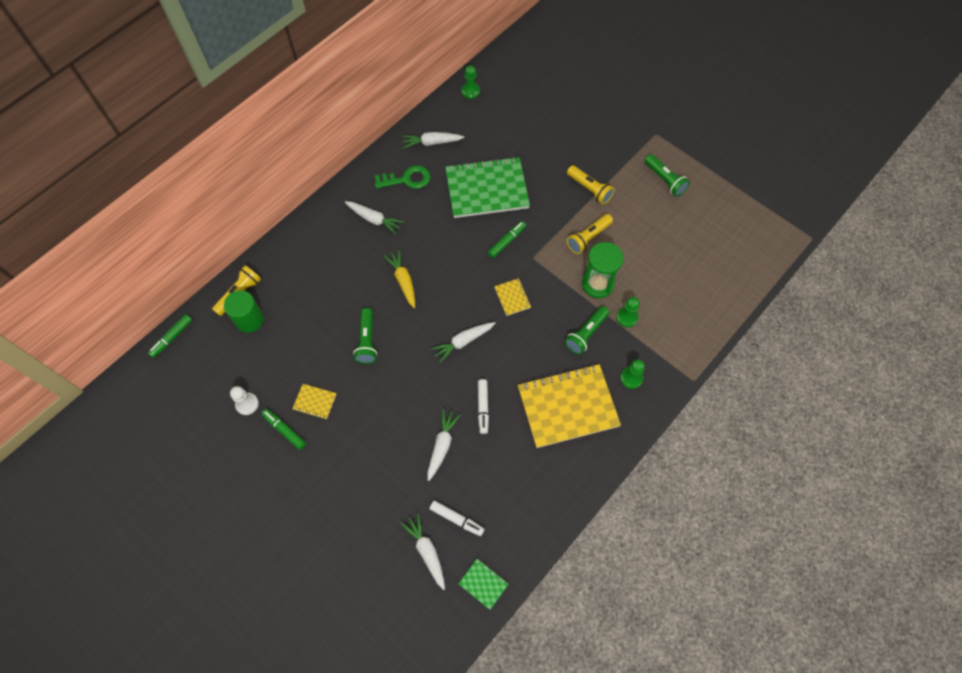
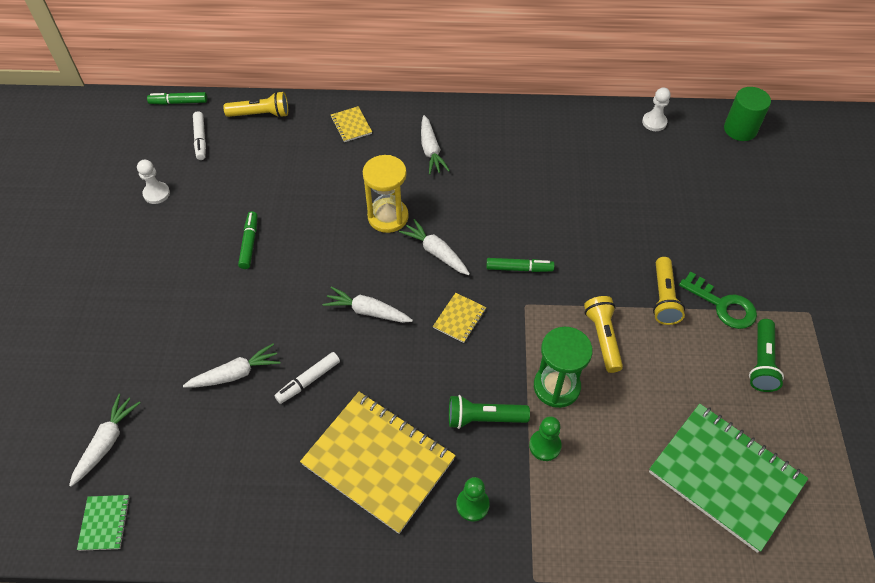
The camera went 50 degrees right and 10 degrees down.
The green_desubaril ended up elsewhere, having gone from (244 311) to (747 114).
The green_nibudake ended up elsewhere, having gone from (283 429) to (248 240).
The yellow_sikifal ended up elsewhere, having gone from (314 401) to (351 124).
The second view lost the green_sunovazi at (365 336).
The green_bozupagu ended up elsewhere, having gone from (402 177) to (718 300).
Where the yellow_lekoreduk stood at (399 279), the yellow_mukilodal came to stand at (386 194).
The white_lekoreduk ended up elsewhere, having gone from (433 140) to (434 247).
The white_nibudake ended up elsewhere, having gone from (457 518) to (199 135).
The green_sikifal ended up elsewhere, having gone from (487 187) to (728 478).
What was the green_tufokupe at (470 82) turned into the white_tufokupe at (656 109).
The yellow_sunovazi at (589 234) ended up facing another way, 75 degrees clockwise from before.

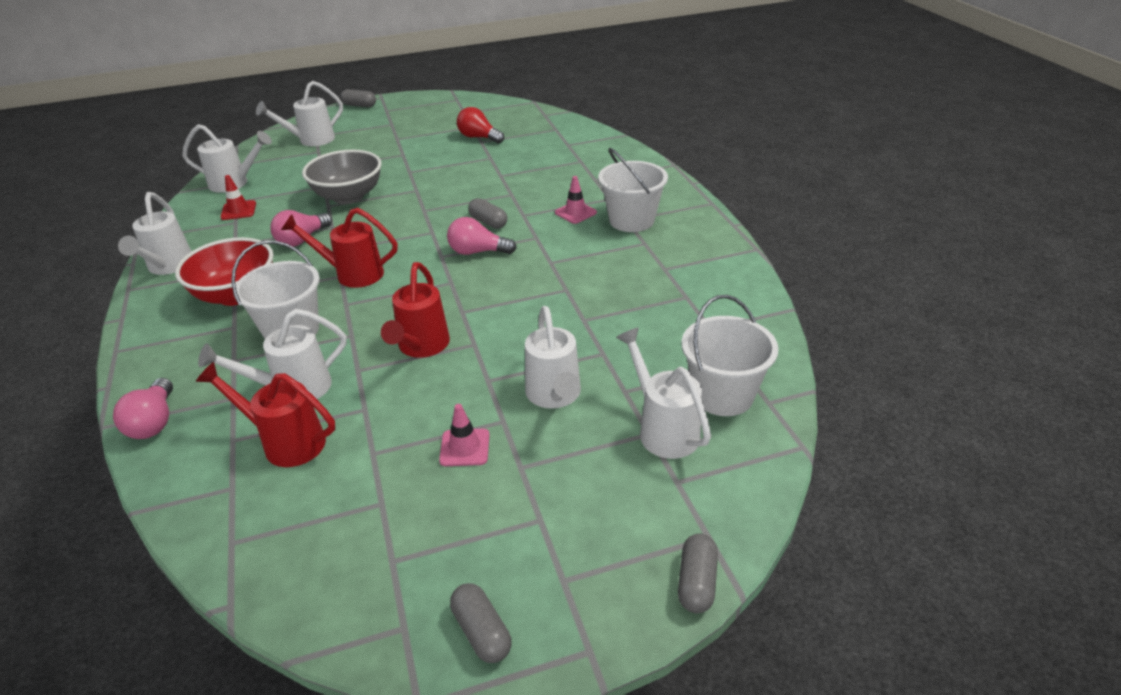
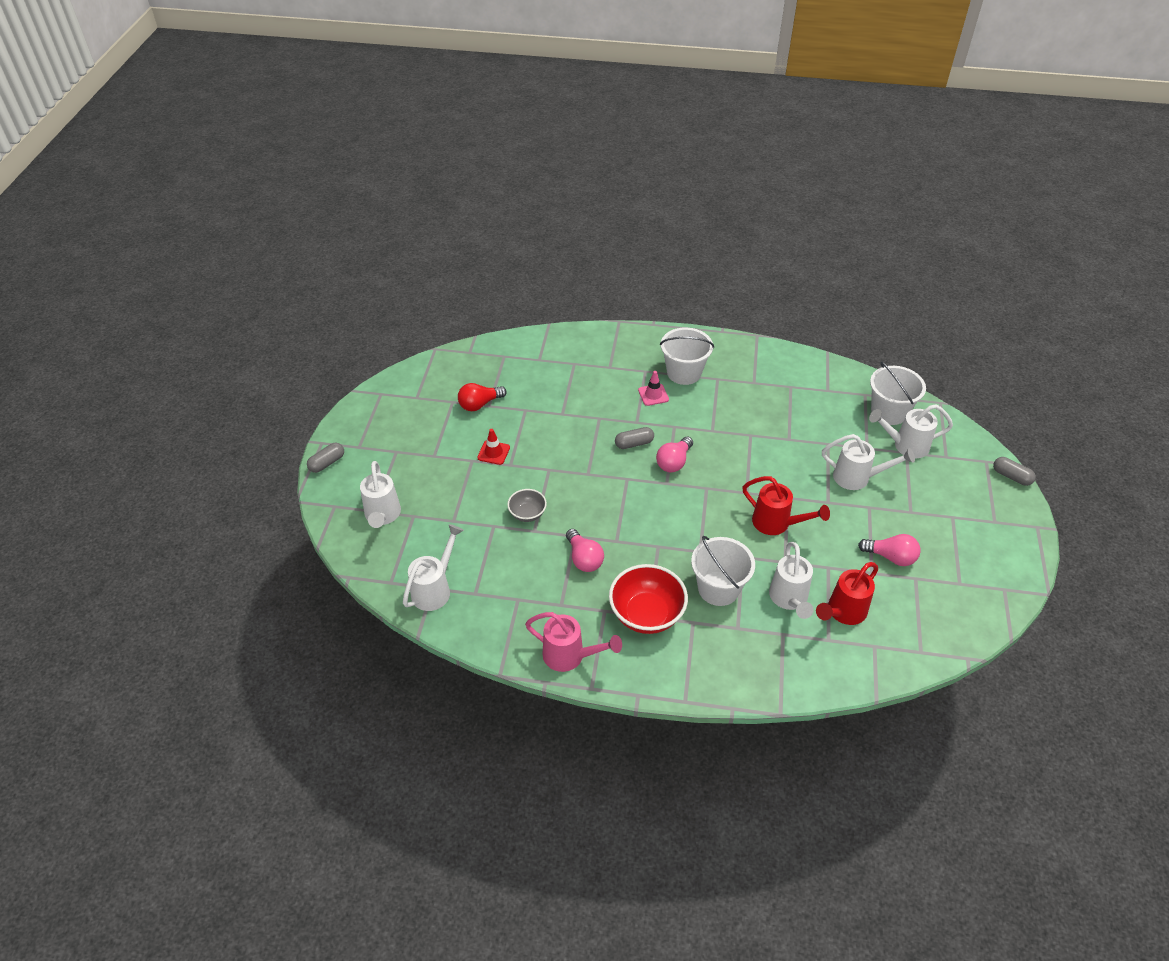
The camera went 65 degrees left and 10 degrees up.
The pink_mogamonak ended up elsewhere, having gone from (143 408) to (889 550).
What was the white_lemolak at (154 233) turned into the pink_lemolak at (573 642).
The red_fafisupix ended up elsewhere, having gone from (238 197) to (493 447).
The second view lost the red_lemolak at (339 248).
The size of the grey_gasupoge at (342 176) changed by a factor of 0.54.
The second view lost the pink_fafisupix at (464 435).
The second view lost the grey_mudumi at (481 623).

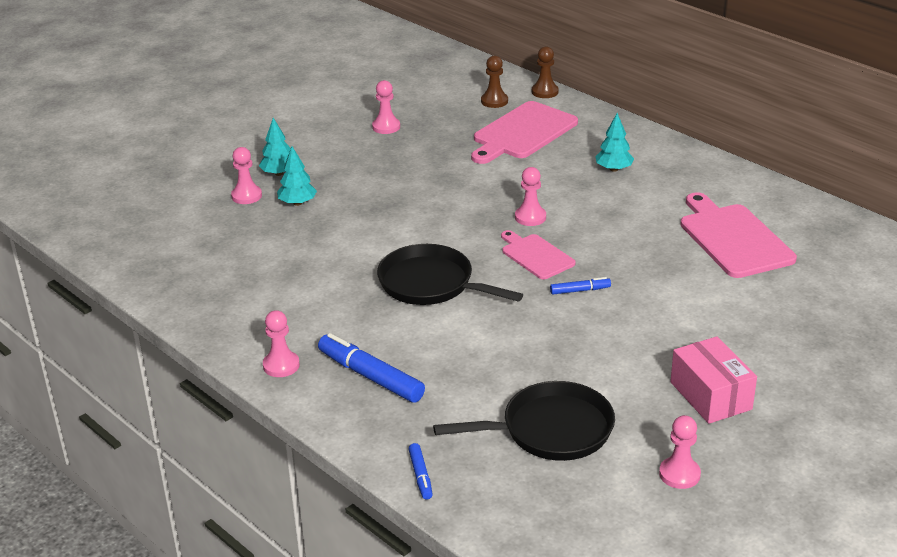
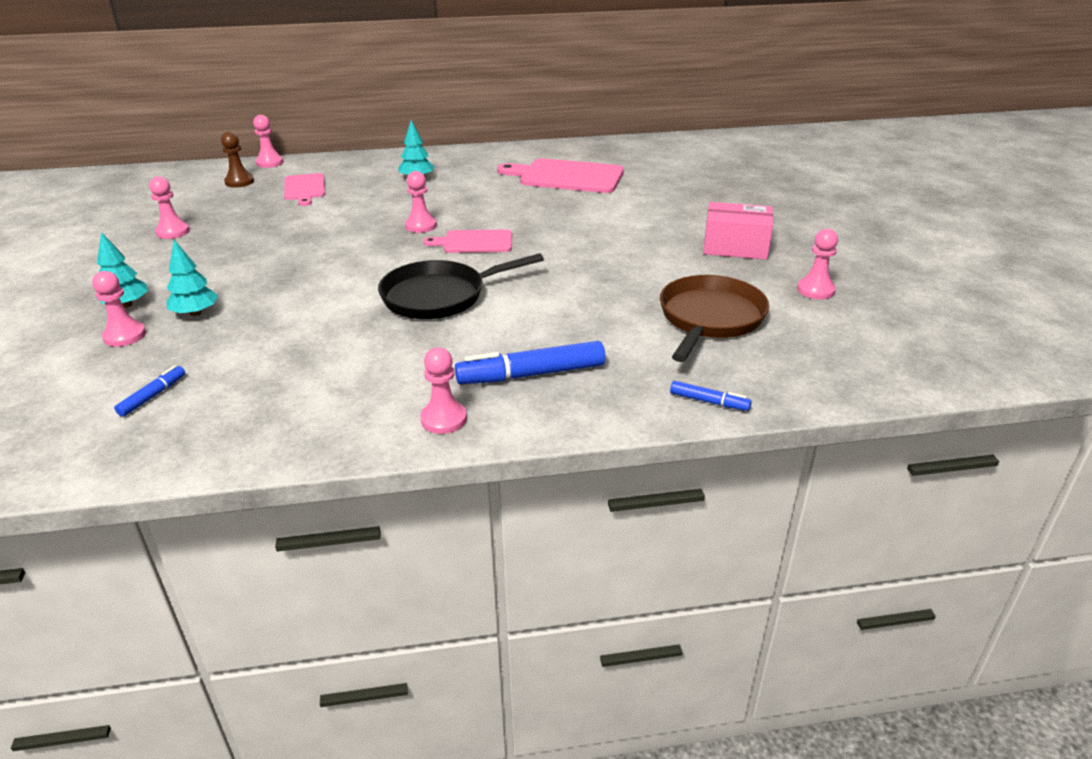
The camera went 55 degrees left and 0 degrees up.
What was the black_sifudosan at (524 421) turned into the brown_sifudosan at (714 318).
The size of the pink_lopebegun at (524 132) changed by a factor of 0.60.
What was the brown_tufokupe at (545 72) turned into the pink_tufokupe at (268 141).
The blue_nibudake ended up elsewhere, having gone from (580 286) to (149 391).

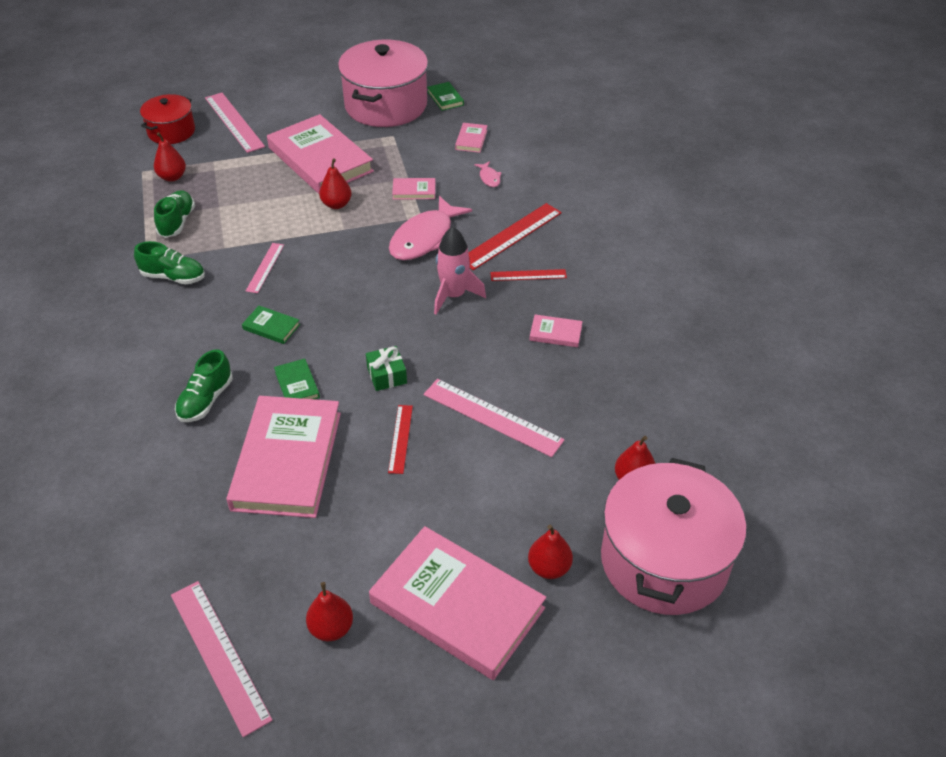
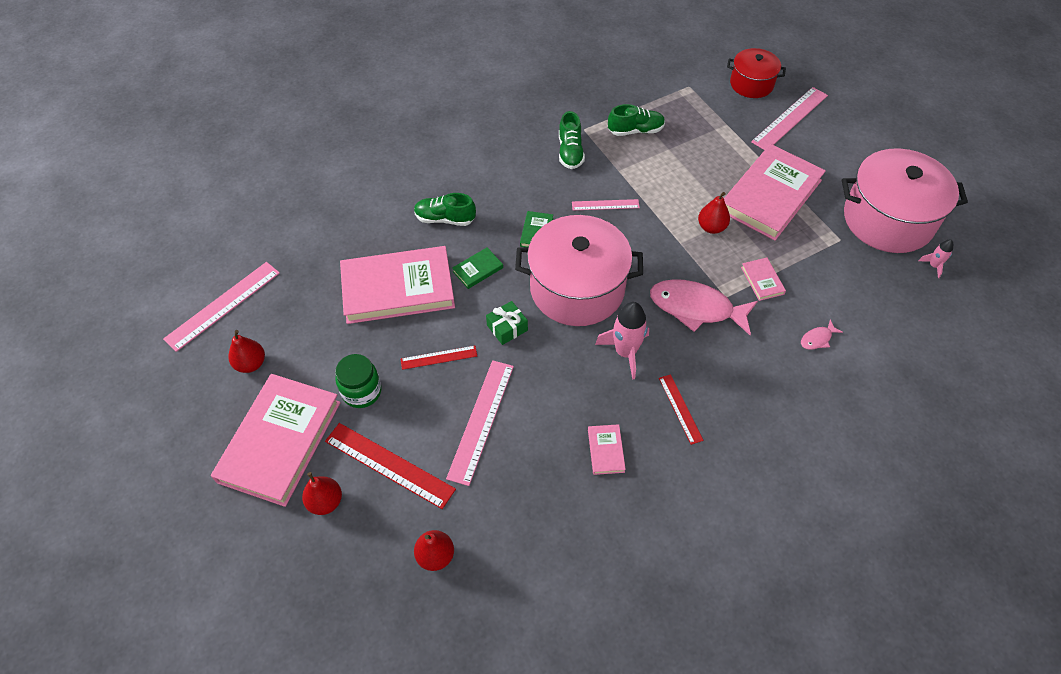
The camera went 75 degrees right and 10 degrees up.
The second view lost the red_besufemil at (170 157).
Where the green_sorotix stood at (445 96), the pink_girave came to stand at (936 259).
The second view lost the pink_sorotix at (471 138).
The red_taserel ended up elsewhere, having gone from (515 236) to (390 466).
The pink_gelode ended up elsewhere, having gone from (674 536) to (579 270).
The second view gained the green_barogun at (358 381).

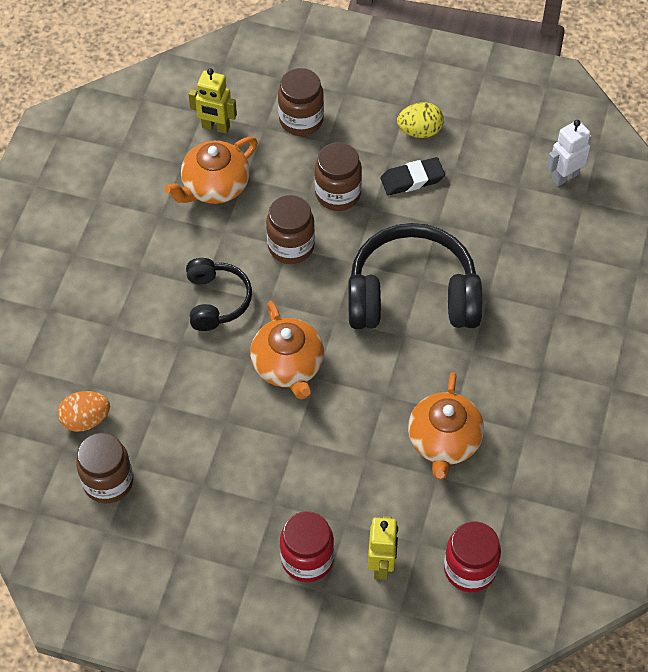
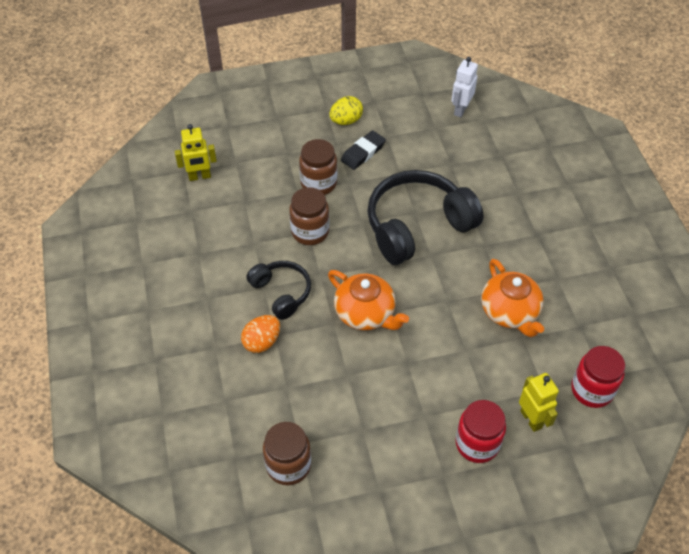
The camera went 30 degrees left and 5 degrees down.
The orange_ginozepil ended up elsewhere, having gone from (84 411) to (260 334).
The second view lost the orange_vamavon at (211 170).
The second view lost the brown_barogun at (301 102).

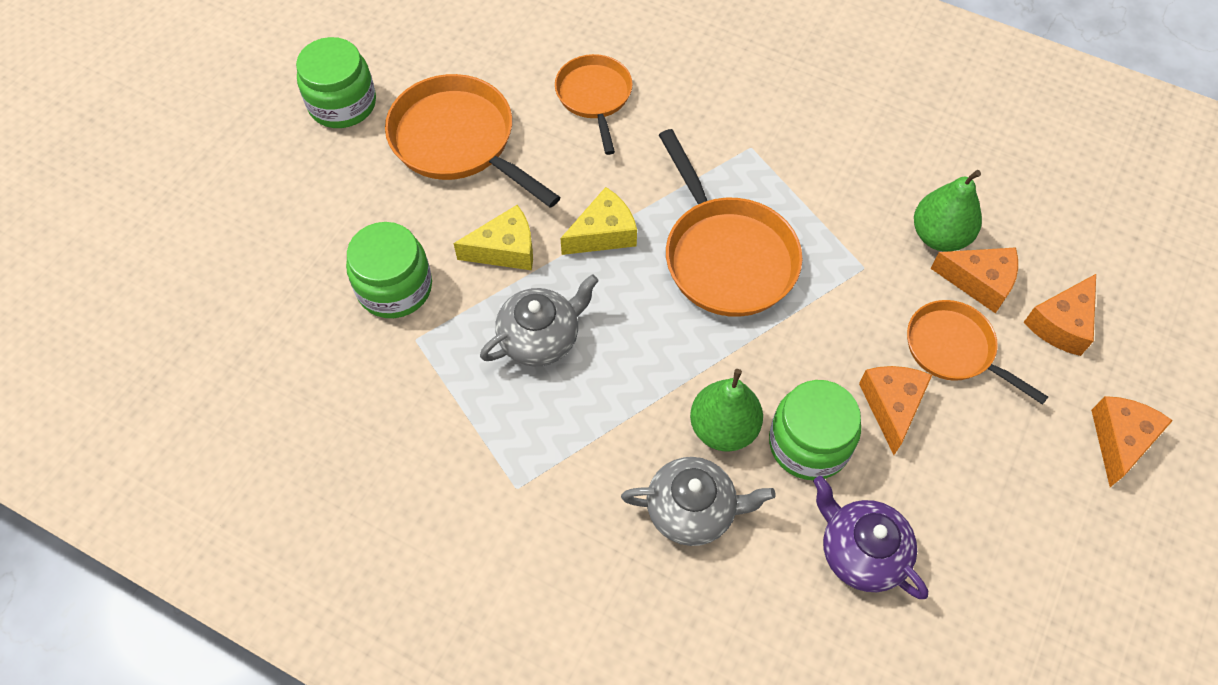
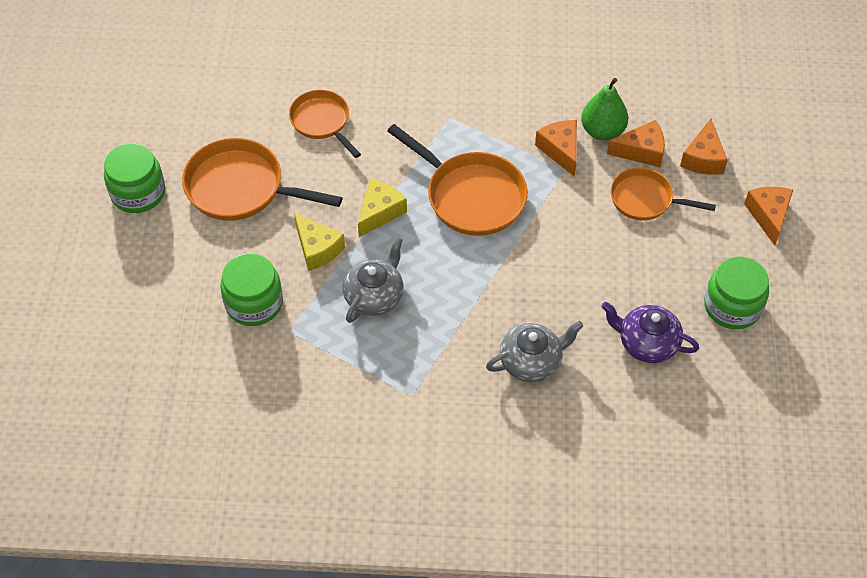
The camera went 25 degrees left and 5 degrees down.
The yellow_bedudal at (493 237) ended up facing another way, 90 degrees clockwise from before.
The second view lost the green_besufemil at (726 410).
The green_barogun ended up elsewhere, having gone from (815 430) to (736 292).
The orange_bedudal ended up elsewhere, having gone from (895 410) to (556 148).

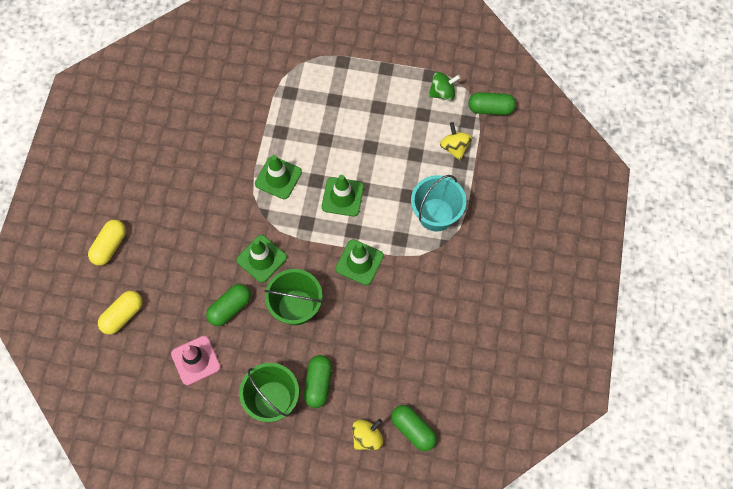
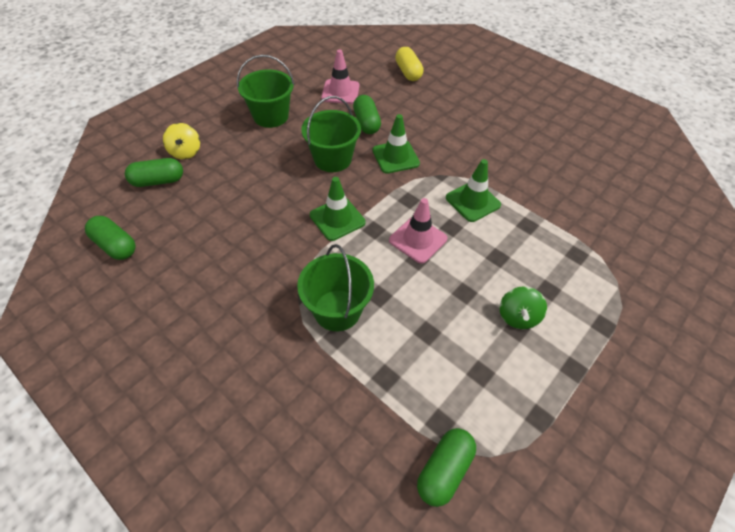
The camera went 120 degrees right and 15 degrees down.
The second view lost the yellow_mudumi at (107 243).
The green_mudumi ended up elsewhere, having gone from (318 381) to (110 238).
What was the green_fafisupix at (343 196) turned into the pink_fafisupix at (418 231).
What was the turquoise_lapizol at (438 203) turned into the green_lapizol at (335 287).
The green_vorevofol ended up elsewhere, having gone from (444 86) to (523 307).
The second view lost the yellow_vorevofol at (456 141).

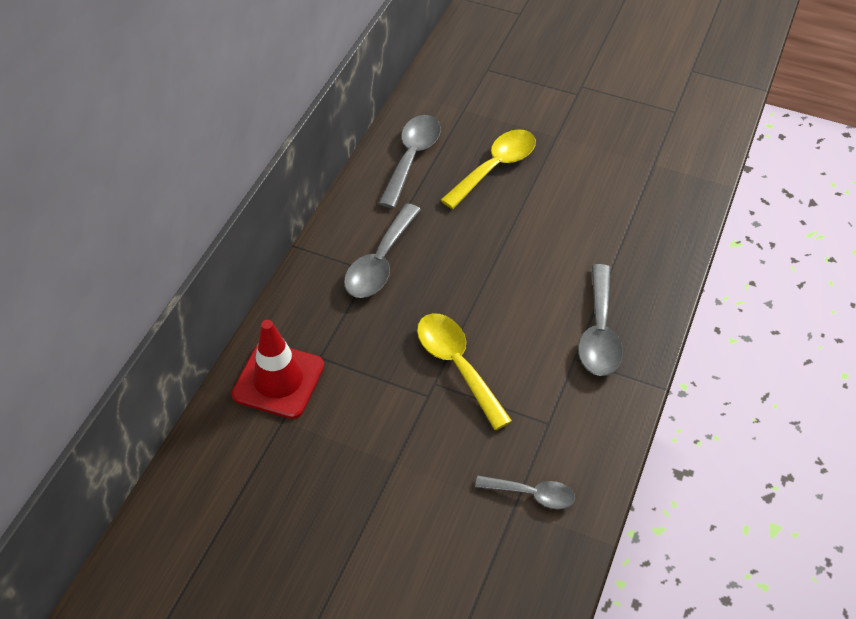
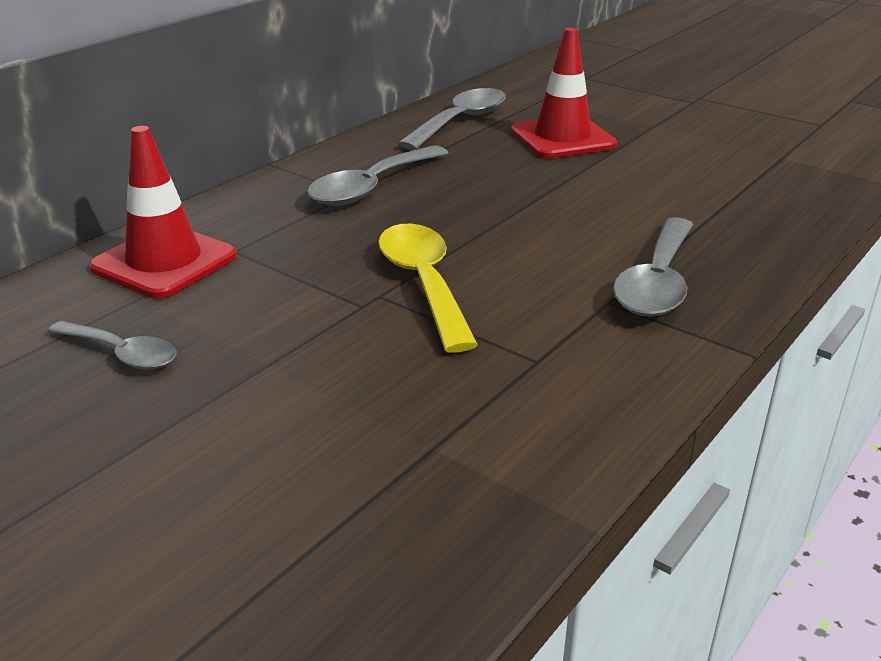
The camera went 15 degrees right and 20 degrees down.
Where the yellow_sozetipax stood at (488 169), the red_fafisupix came to stand at (564 93).
The grey_sozetipax ended up elsewhere, having gone from (525 492) to (112 345).

